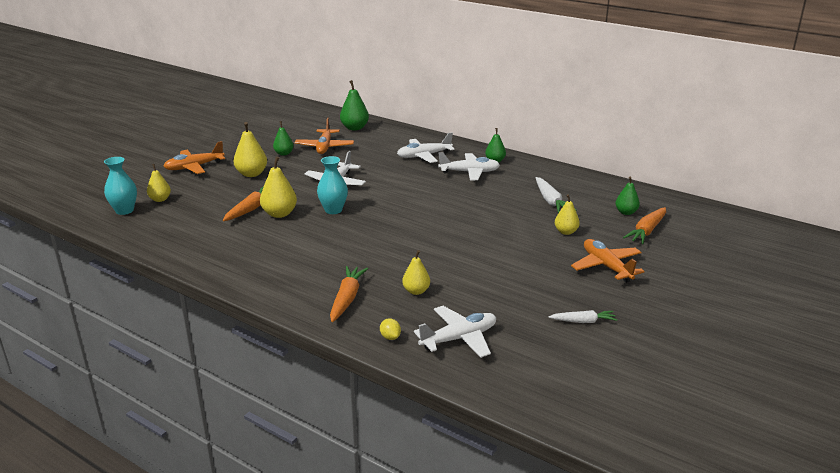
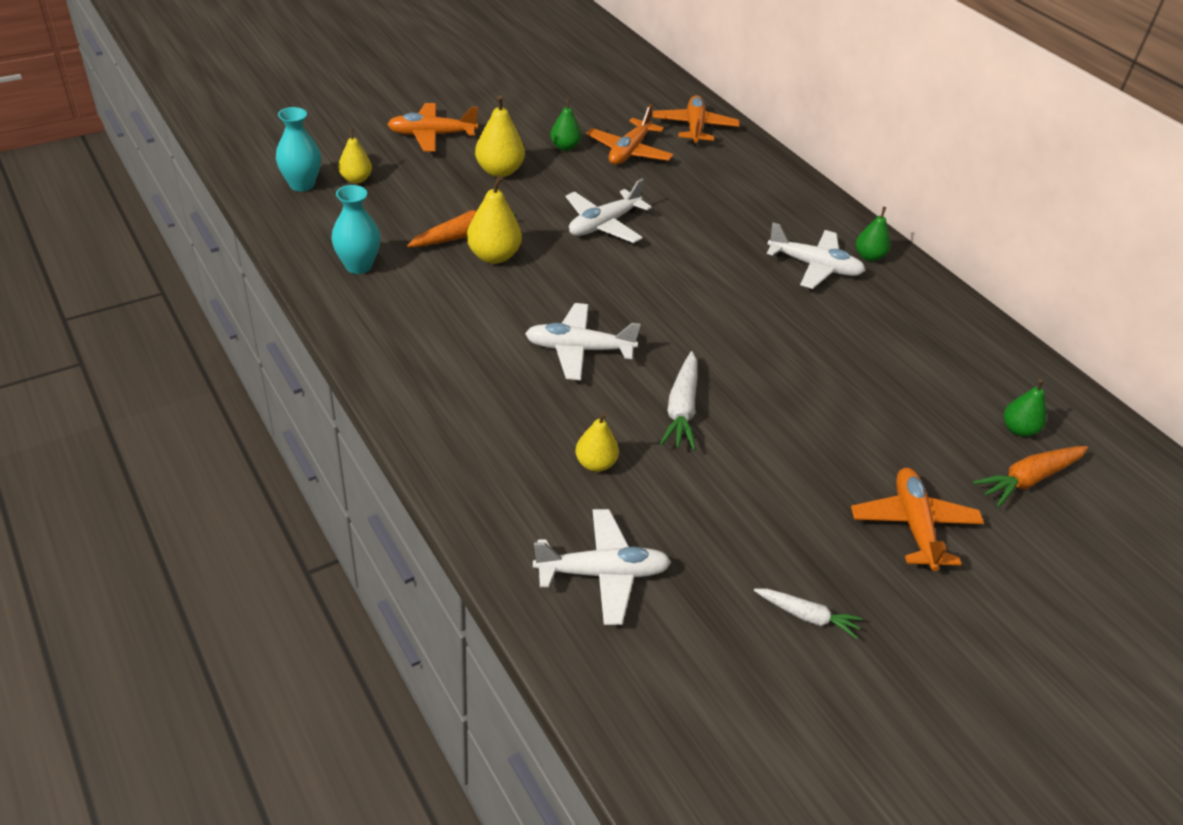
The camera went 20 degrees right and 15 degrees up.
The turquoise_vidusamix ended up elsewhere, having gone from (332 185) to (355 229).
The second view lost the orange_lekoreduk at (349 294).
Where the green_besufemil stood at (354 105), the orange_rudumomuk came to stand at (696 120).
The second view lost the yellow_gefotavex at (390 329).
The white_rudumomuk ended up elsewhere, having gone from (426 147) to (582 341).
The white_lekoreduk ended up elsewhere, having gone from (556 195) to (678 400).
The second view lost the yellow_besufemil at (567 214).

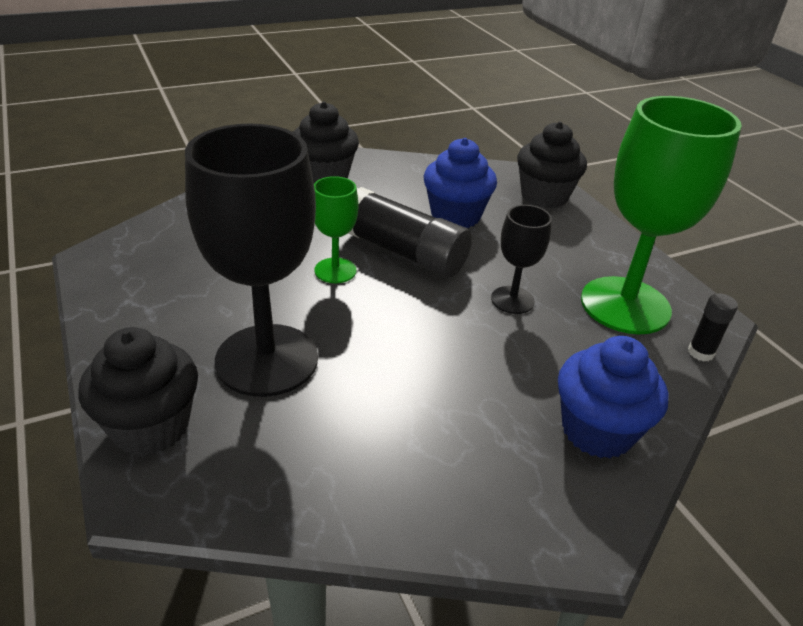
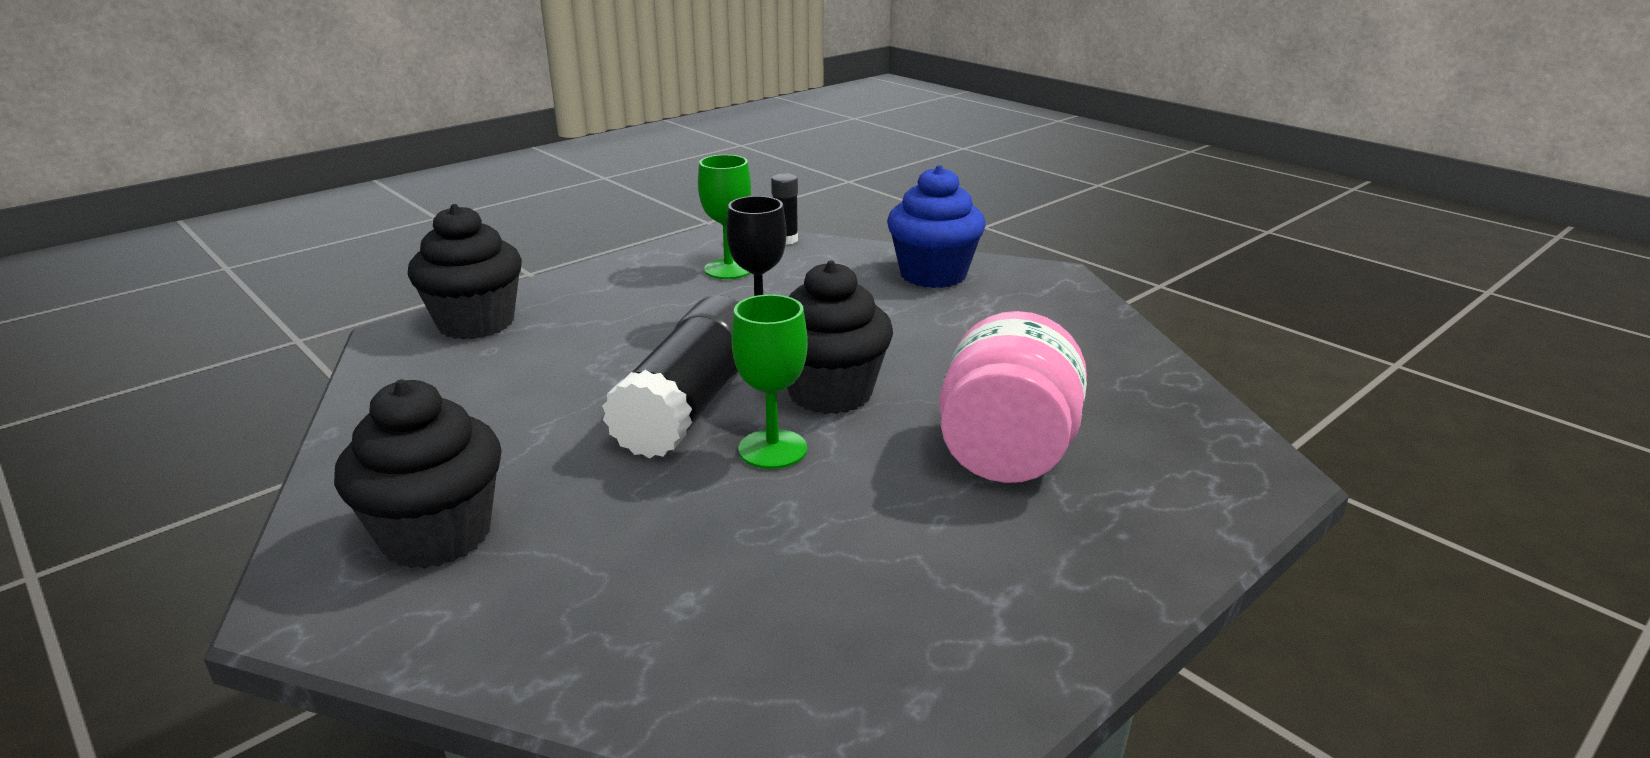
The camera went 105 degrees left and 10 degrees down.
The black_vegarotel ended up elsewhere, having gone from (138 391) to (840 337).
Where the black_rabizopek stood at (251 260), the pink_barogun came to stand at (1013 397).
The second view lost the blue_vegarotel at (460 183).
The size of the green_rabizopek at (661 215) changed by a factor of 0.49.

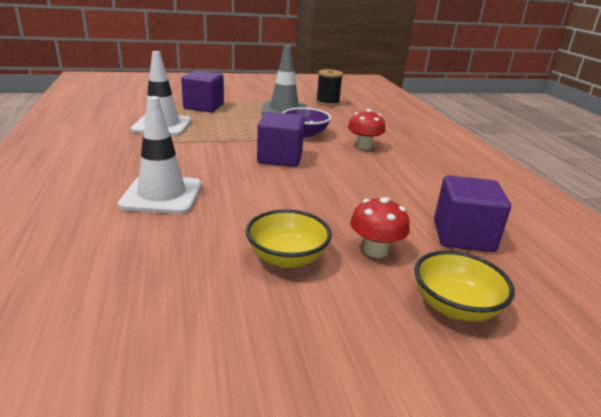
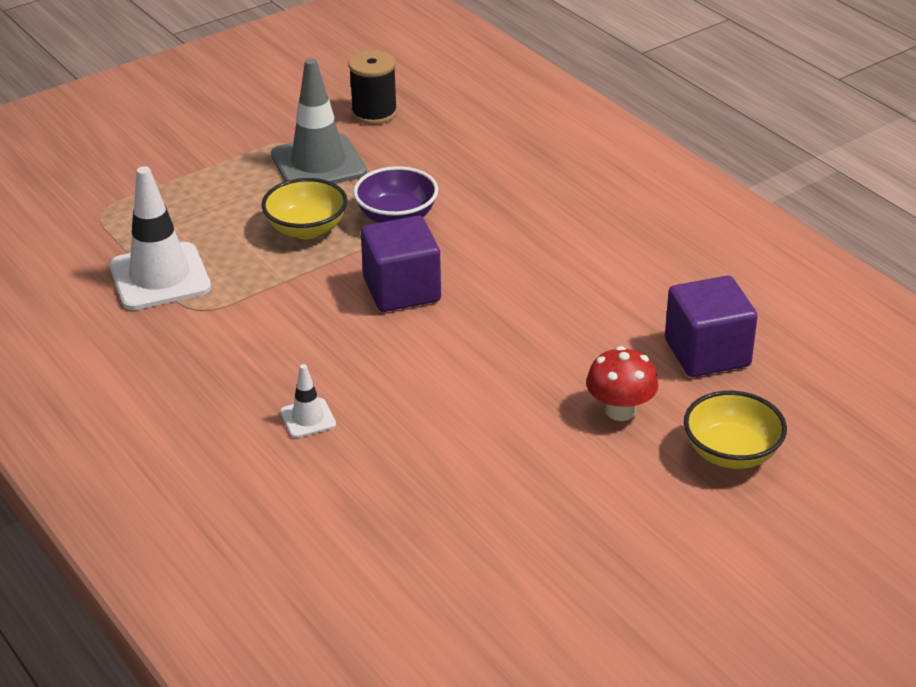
The camera went 20 degrees left and 10 degrees up.
The size of the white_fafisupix at (160 155) changed by a factor of 0.48.
The second view lost the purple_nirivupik at (202 91).
The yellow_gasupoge ended up elsewhere, having gone from (289 238) to (304 208).
The second view lost the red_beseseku at (366 129).

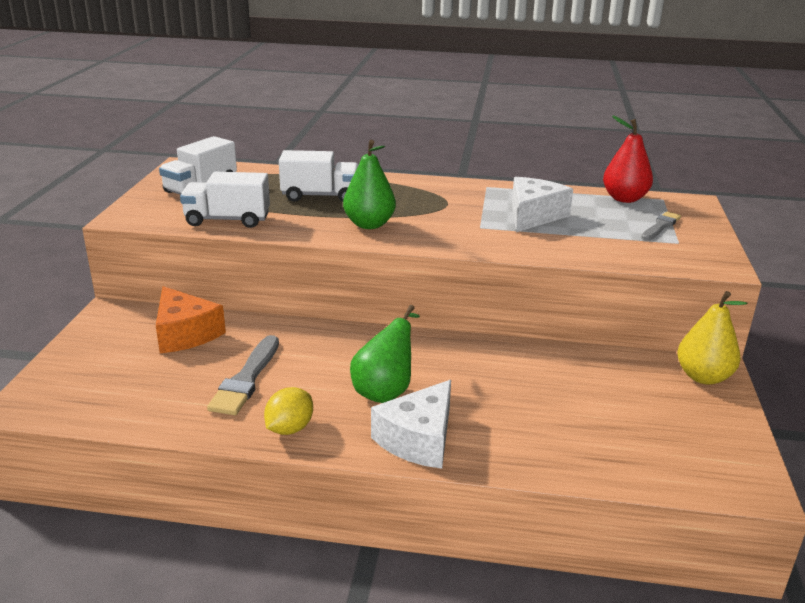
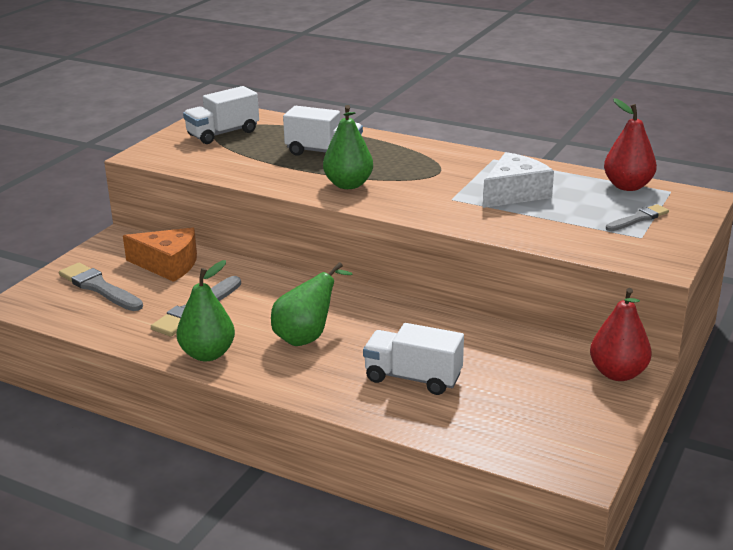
The camera went 20 degrees right and 0 degrees up.
The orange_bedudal at (191 319) ended up facing another way, 60 degrees counterclockwise from before.
The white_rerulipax ended up elsewhere, having gone from (225 200) to (413 359).
Where the yellow_gefotavex stood at (288 411), the green_besufemil came to stand at (205 310).
The second view lost the white_bedudal at (411 424).
What was the yellow_besufemil at (712 338) turned into the red_besufemil at (621 334).
The second view gained the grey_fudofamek at (101 287).

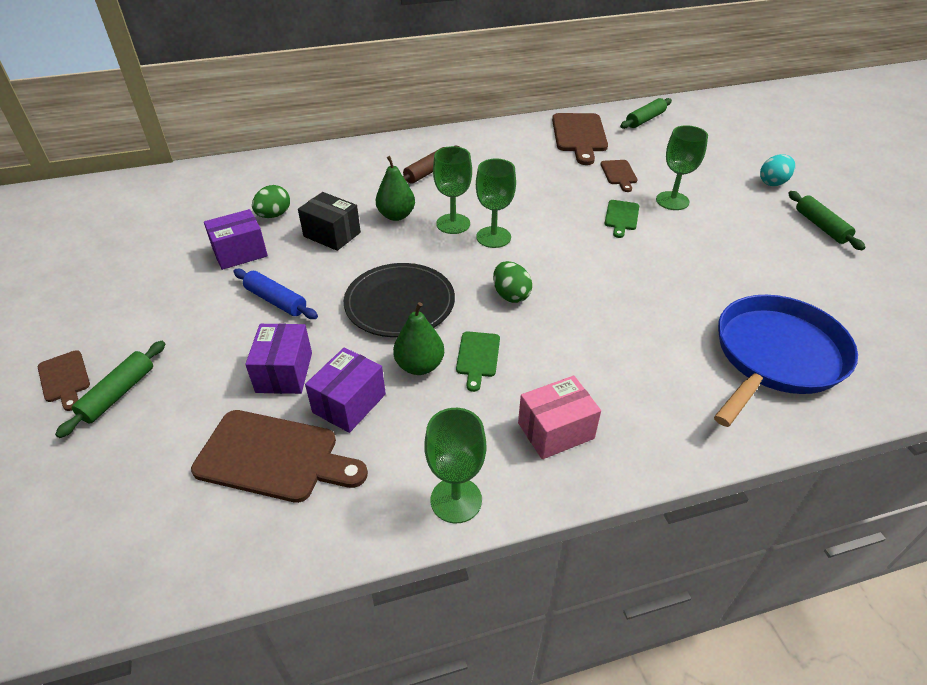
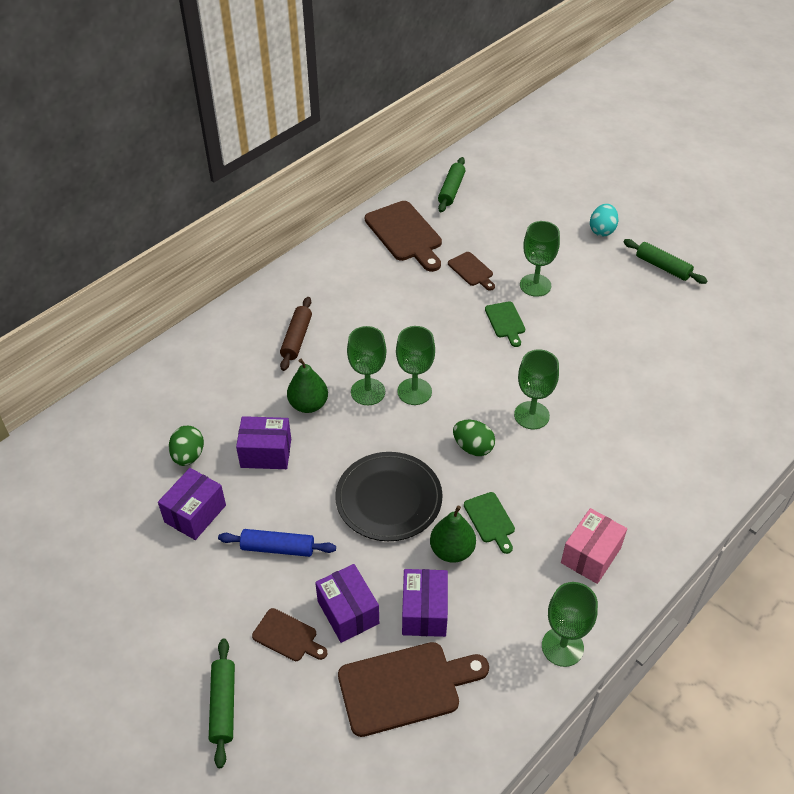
The camera went 30 degrees left and 5 degrees up.
The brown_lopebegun ended up elsewhere, having gone from (64 380) to (289 634).
What was the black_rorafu at (329 221) turned into the purple_rorafu at (263 442).
The second view lost the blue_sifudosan at (786 361).
The second view gained the green_rabizopek at (536 389).

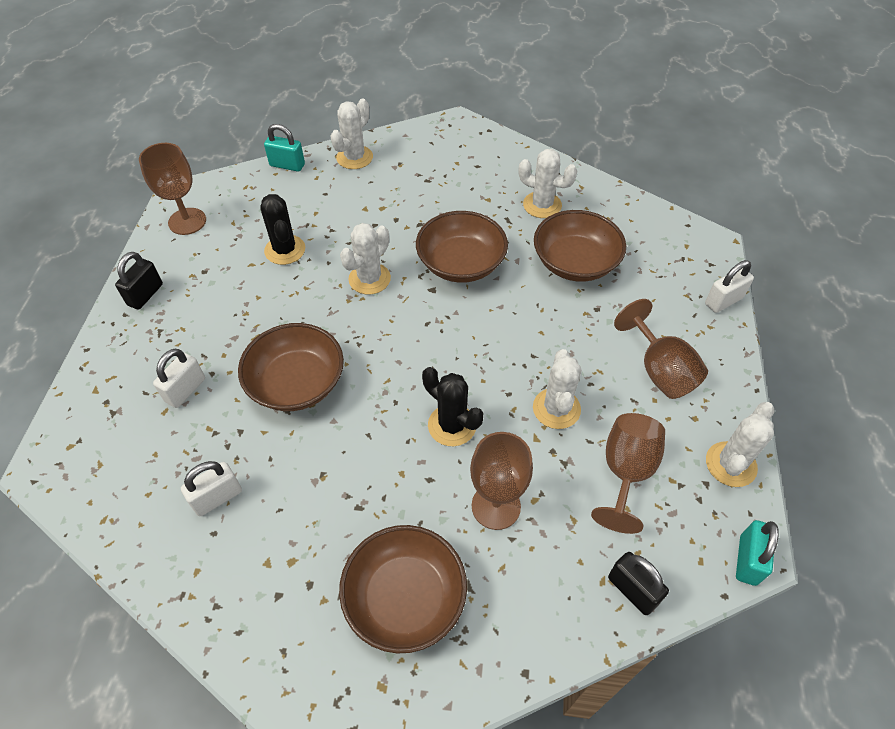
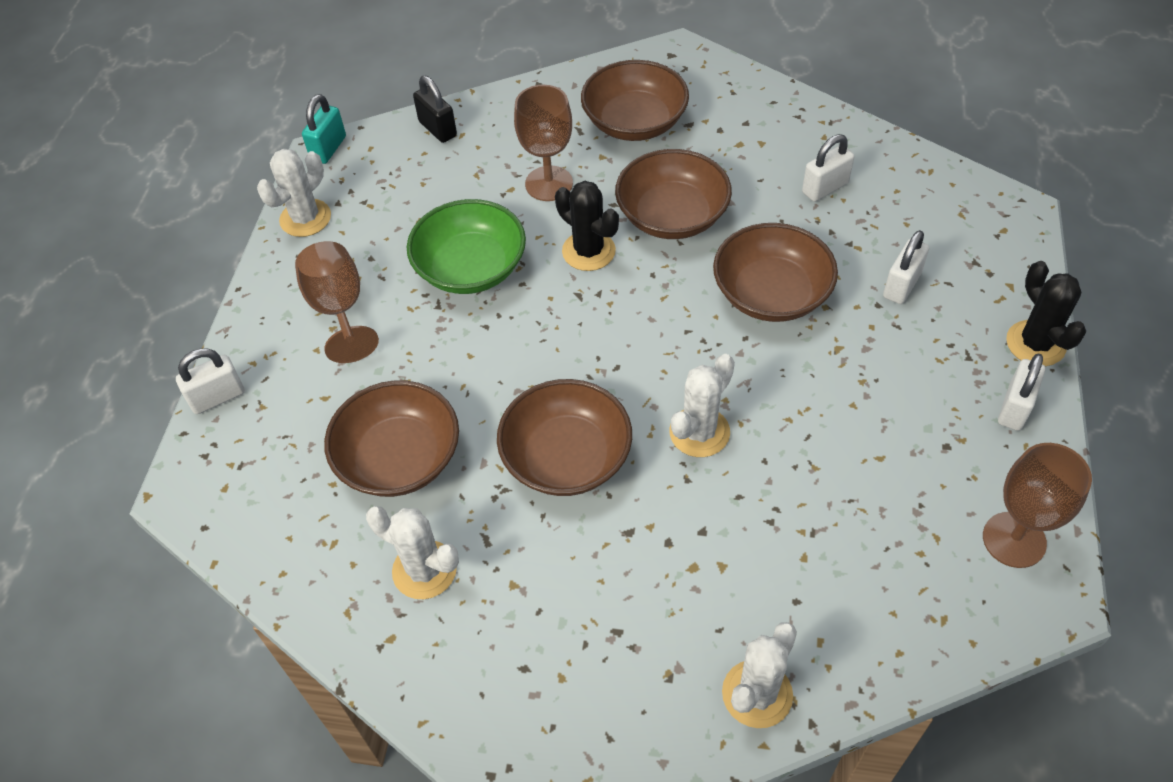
The camera went 175 degrees left and 0 degrees up.
What was the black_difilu at (139 281) turned into the white_difilu at (1021 392).
The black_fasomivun ended up elsewhere, having gone from (282 229) to (1046 313).
The second view lost the turquoise_difilu at (284 148).
Where the white_fasomivun stood at (557 389), the green_gasupoge came to stand at (466 246).
The second view lost the brown_rabizopek at (628 473).
The second view gained the brown_gasupoge at (673 194).

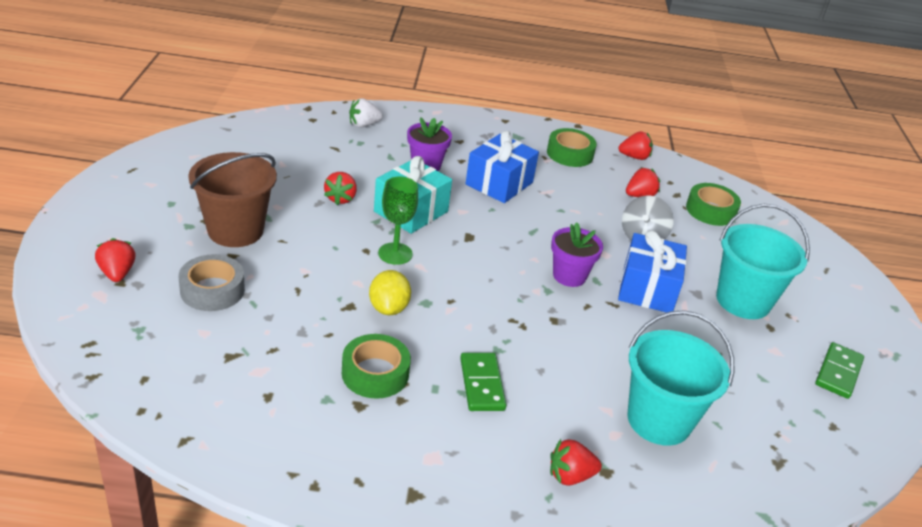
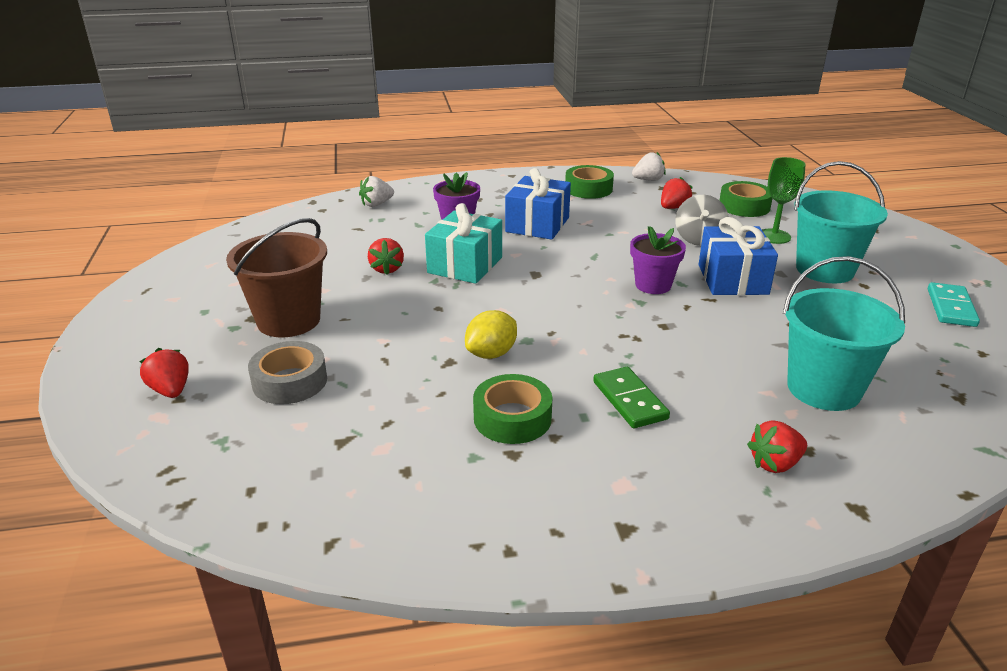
The camera went 10 degrees left and 5 degrees down.
The yellow_gefotavex at (390 292) ended up facing another way, 60 degrees clockwise from before.
The green_rabizopek ended up elsewhere, having gone from (398 221) to (784 200).
What was the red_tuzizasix at (636 145) turned into the white_tuzizasix at (649 166).
What was the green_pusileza at (839 370) turned into the turquoise_pusileza at (954 304).

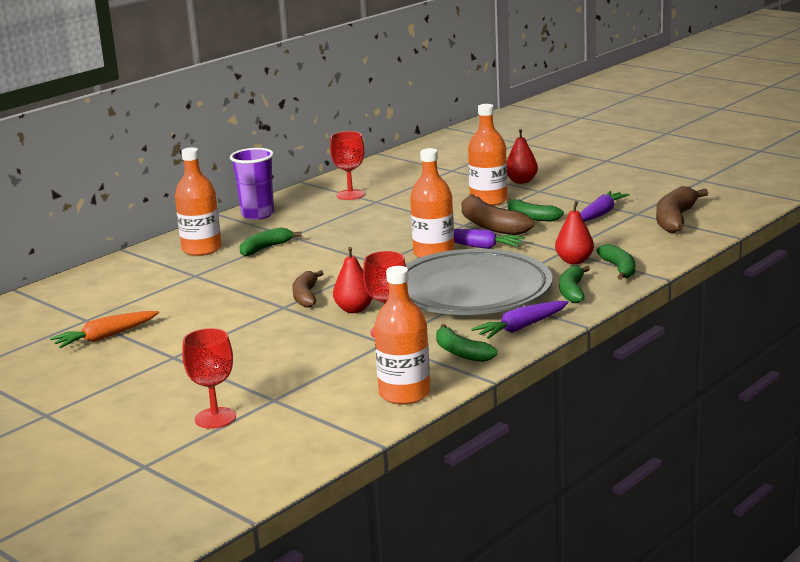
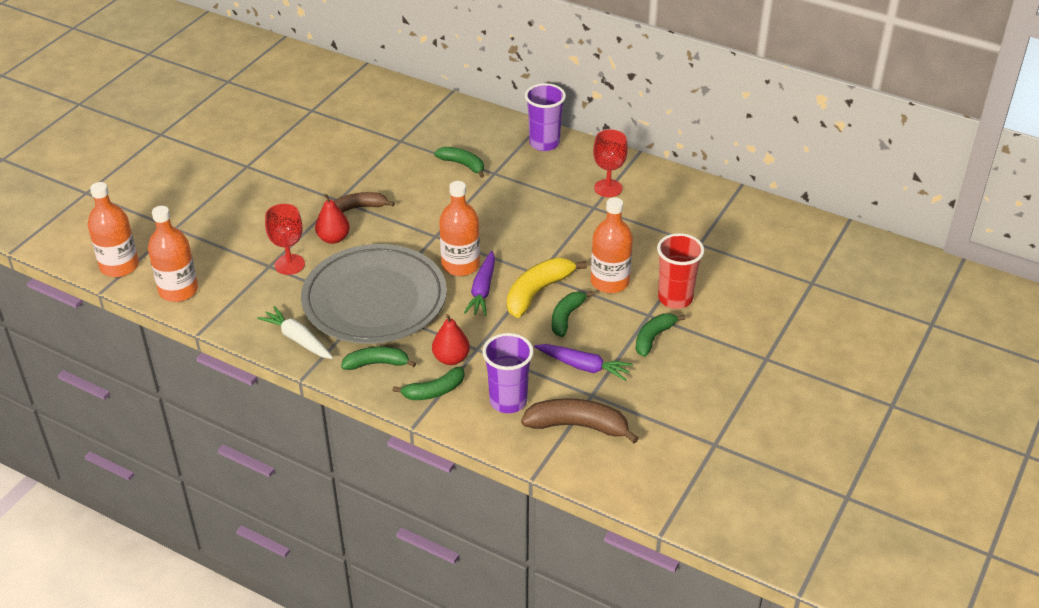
The camera went 75 degrees right and 20 degrees up.
The second view lost the orange_lekoreduk at (104 329).
The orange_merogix ended up elsewhere, having gone from (198 201) to (113 229).
The second view lost the red_rabizopek at (209 378).
The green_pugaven ended up elsewhere, having gone from (466 343) to (661 335).
What was the brown_pugaven at (497 214) turned into the yellow_pugaven at (547 288).
What was the purple_lekoreduk at (520 320) turned into the white_lekoreduk at (295 332).
Where the red_besufemil stood at (522 156), the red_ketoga came to stand at (680 271).
The second view gained the purple_ketoga at (508 373).

